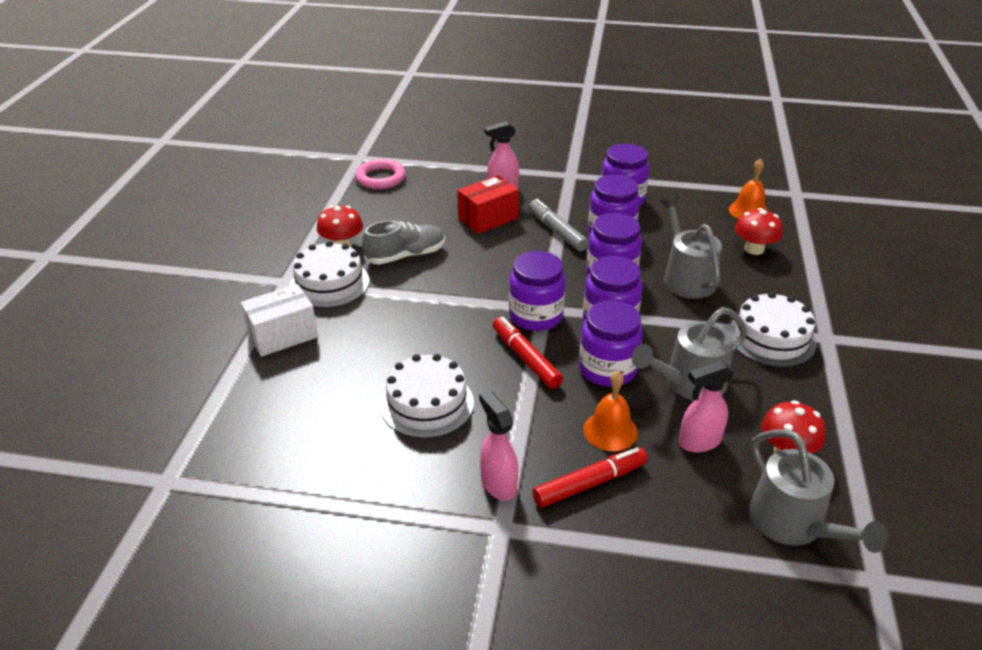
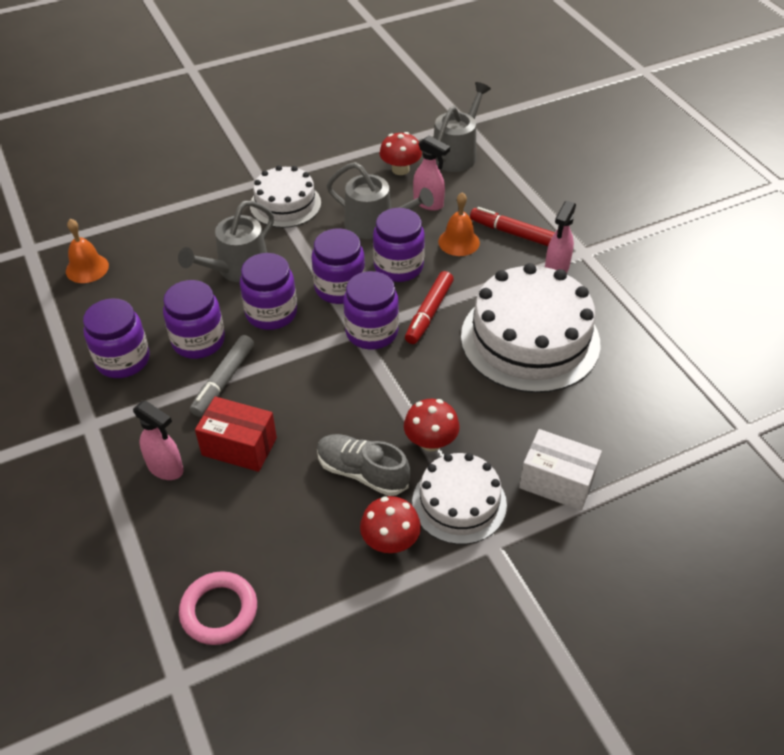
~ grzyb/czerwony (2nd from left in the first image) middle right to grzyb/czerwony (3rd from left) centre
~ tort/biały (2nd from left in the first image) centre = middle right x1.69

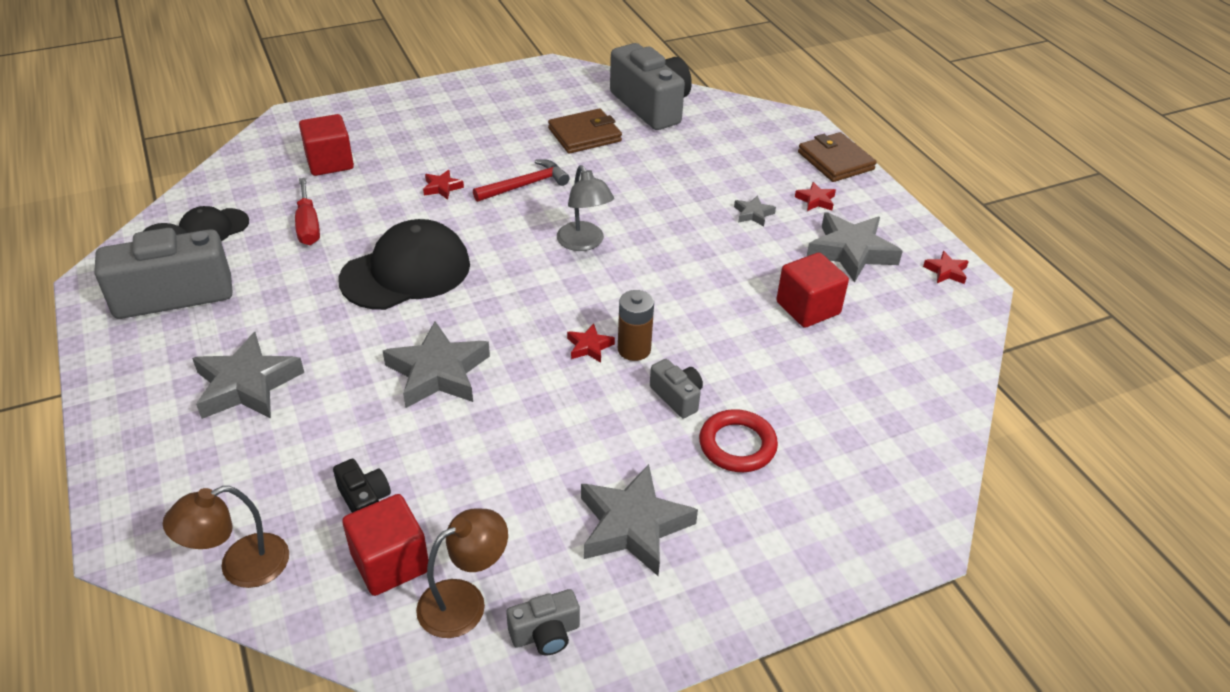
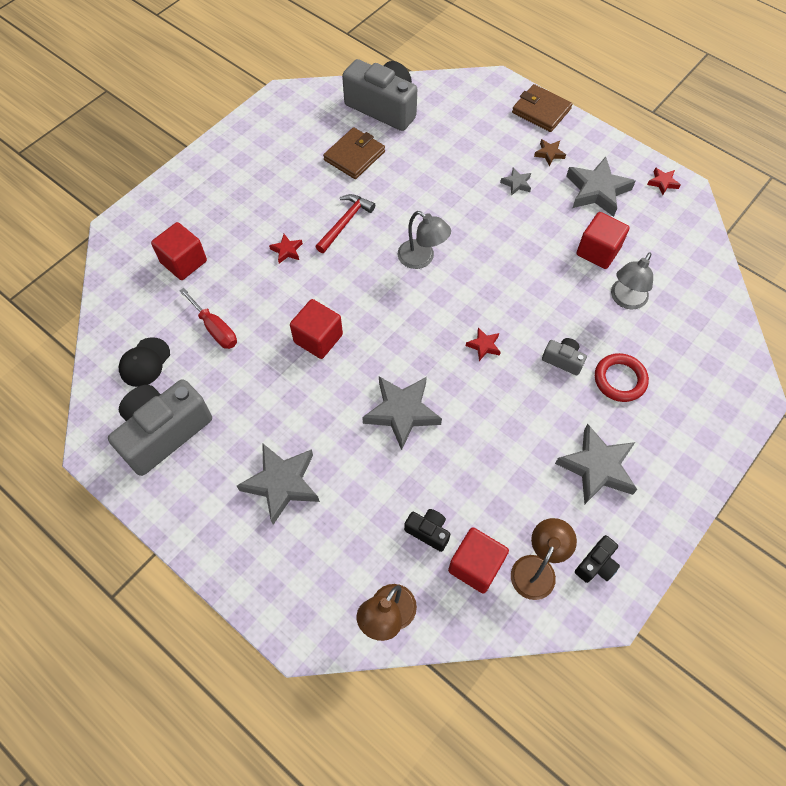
~ czapka/czarny (2nd from left) middle left to sześcian/czerwony (2nd from left) centre
~ gwiazda/czerwony (3rd from left) top centre to gwiazda/brązowy top right
~ aparat fotograficzny/szary (2nd from left) bottom centre to aparat fotograficzny/czarny (2nd from left) bottom right
+ lampka/szary (2nd from left) middle right
- bateria/brązowy centre

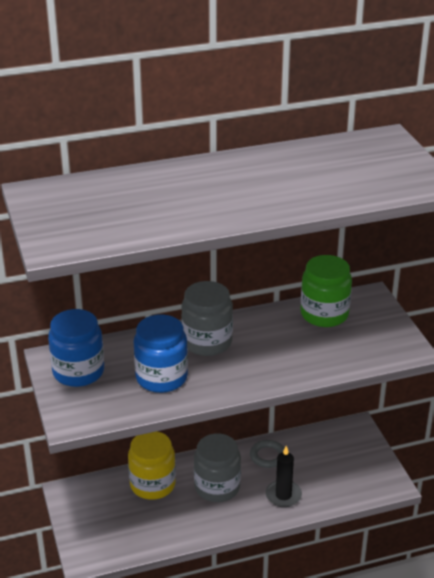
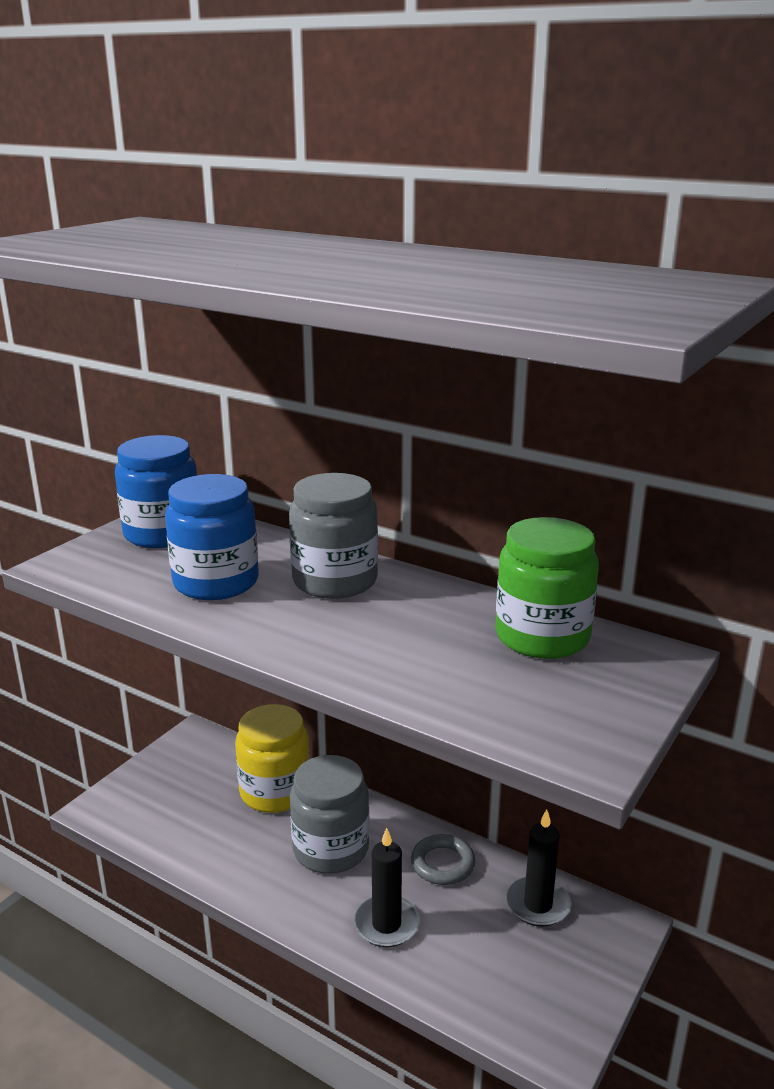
+ świeca/czarny (2nd from left) bottom right

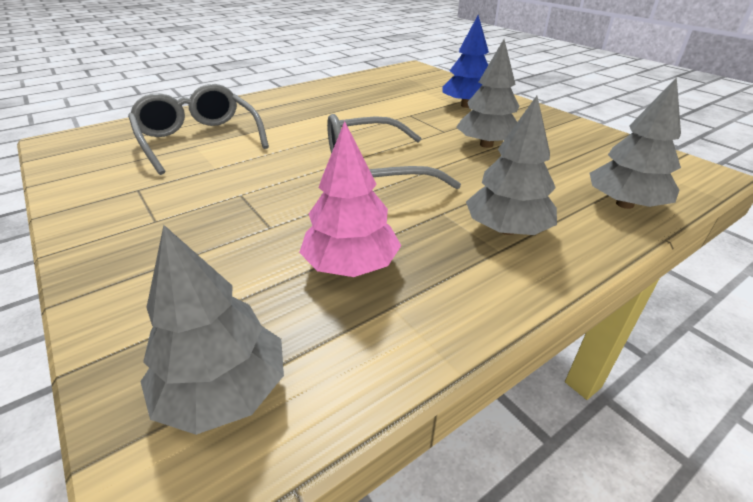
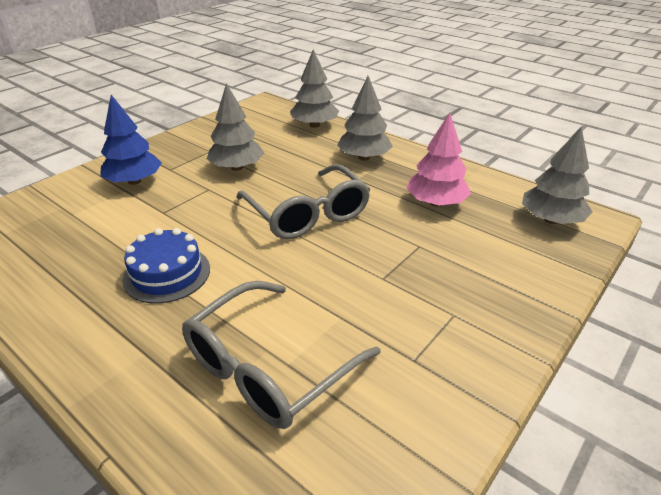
+ tort/niebieski middle left

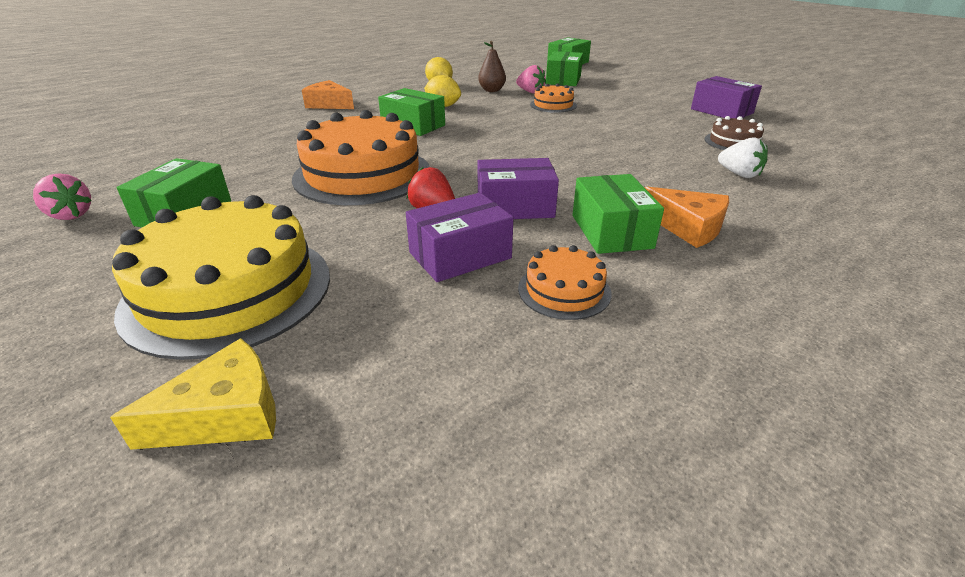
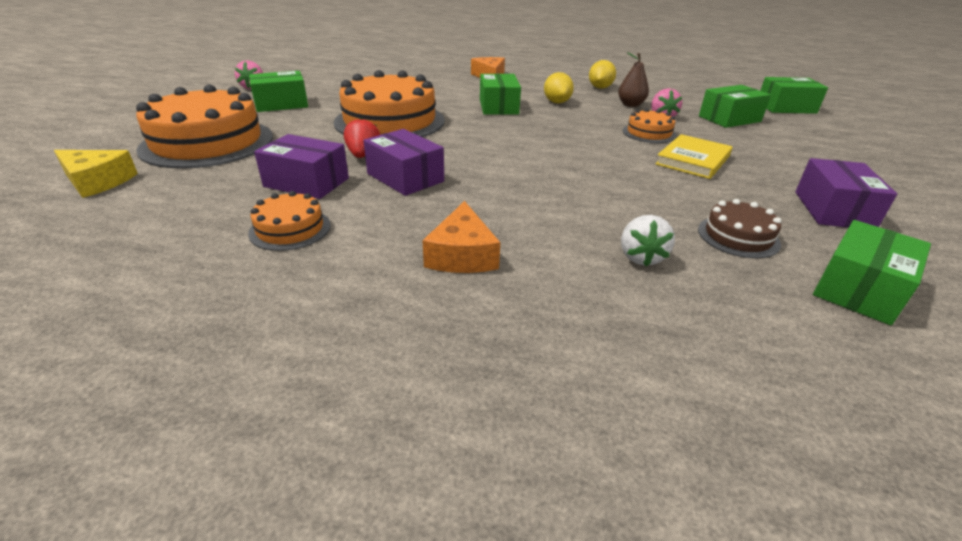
~ tort/żółty middle left to tort/pomarańczowy (1st from left) top left
+ książka/żółty top right
~ pudełko/zielony (5th from left) centre to middle right

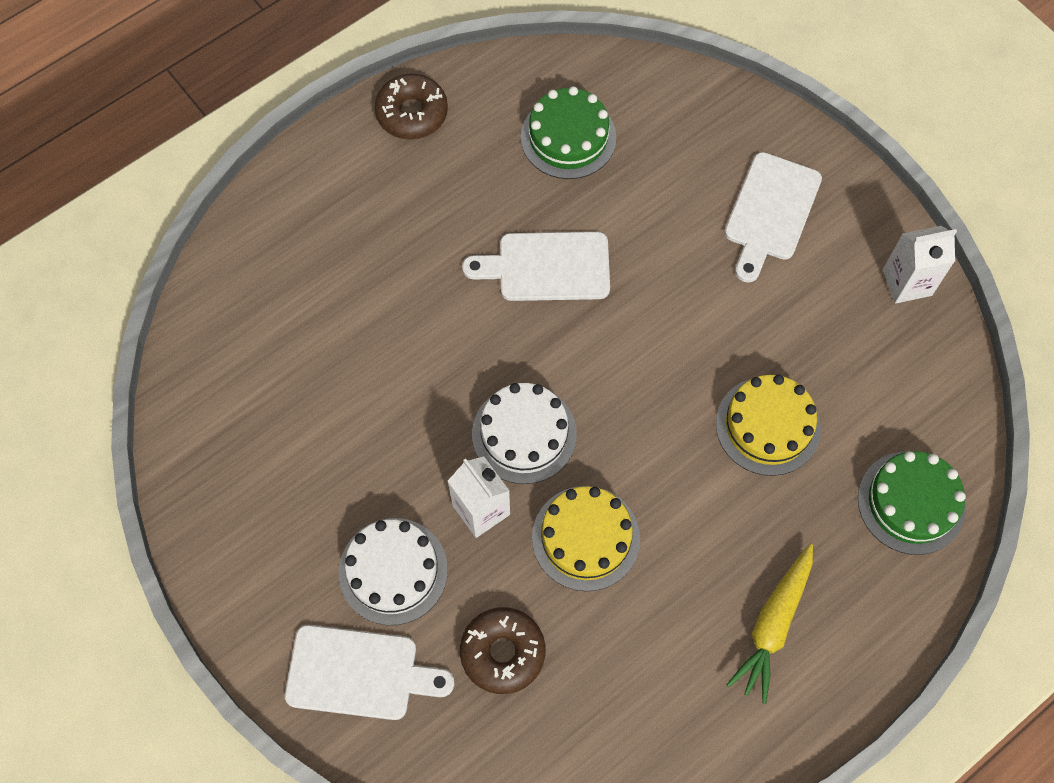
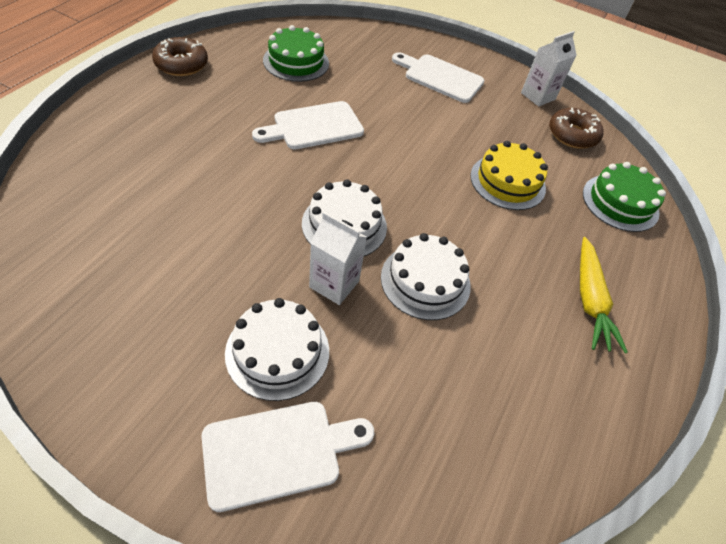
~ tort/żółty (1st from left) bottom centre to tort/biały (3rd from left) centre
~ deska do krojenia/biały (3rd from left) top right = top centre 120 degrees clockwise
~ donut/brązowy (2nd from left) bottom centre to top right

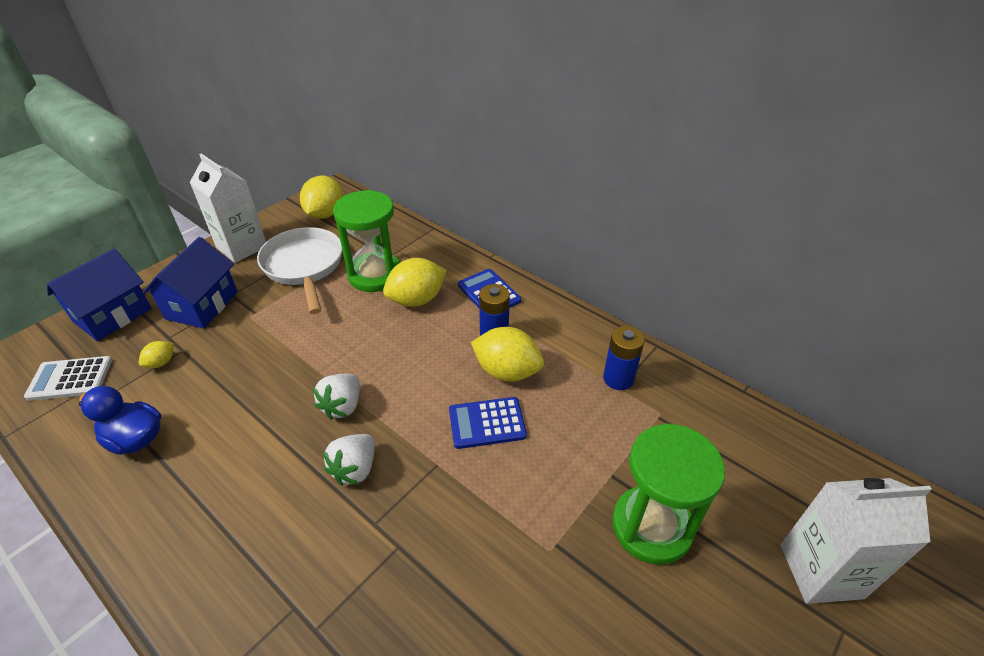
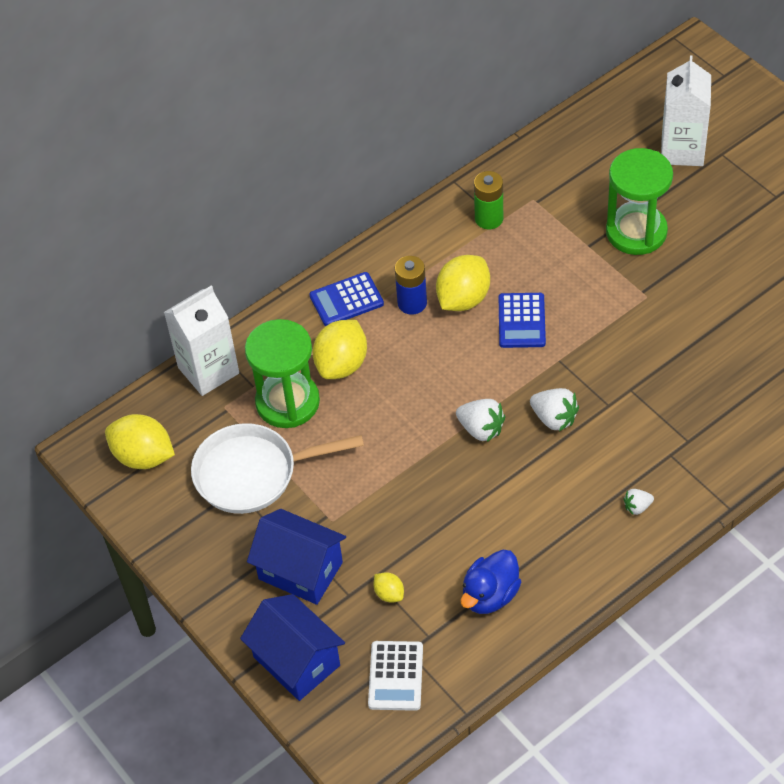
~ karton mleka/biały (1st from left) top left to middle left
~ cytryna/żółty (3rd from left in the first image) centre = centre 45 degrees clockwise
~ bateria/niebieski (2nd from left) centre to bateria/zielony top centre
+ truskawka/biały (3rd from left) middle right

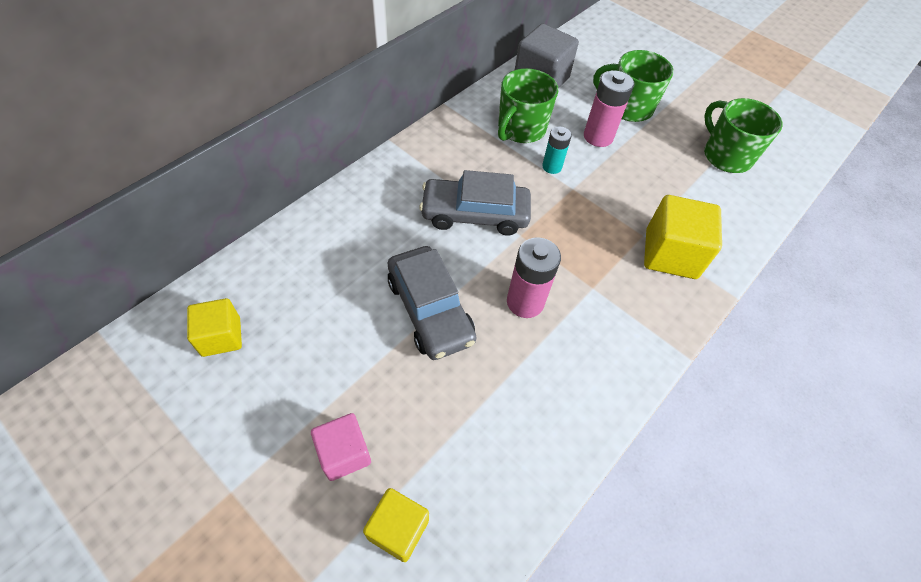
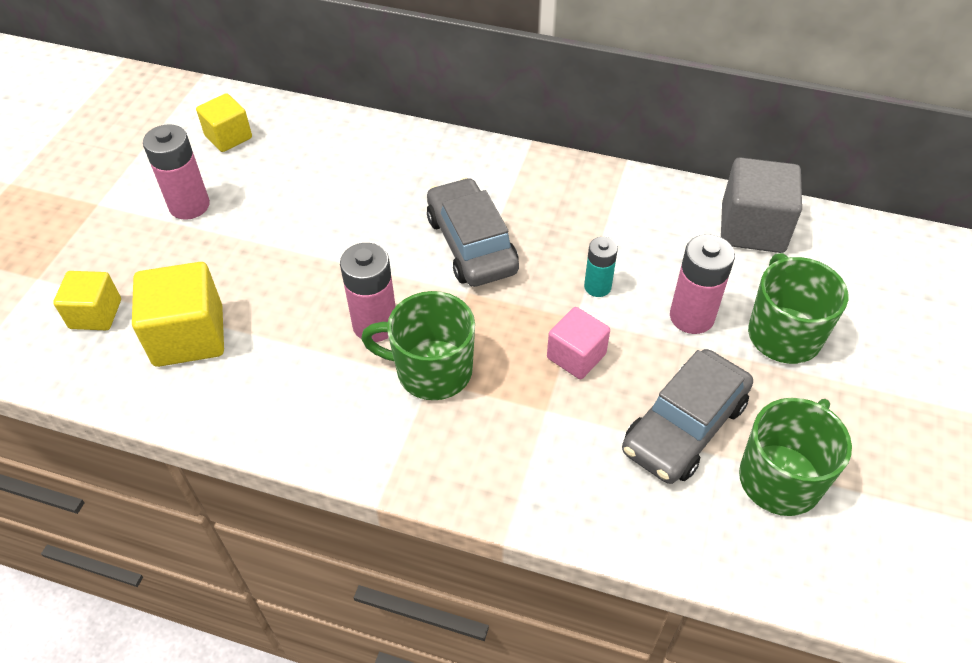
~ sześcian/żółty (3rd from left in the first image) middle right to sześcian/żółty (2nd from left) middle left
+ bateria/różowy (1st from left) top left
~ kubek/zielony (1st from left) top centre to centre
~ sześcian/różowy bottom centre to centre
~ samochód/szary (1st from left in the first image) centre to samochód/szary (2nd from left) middle right

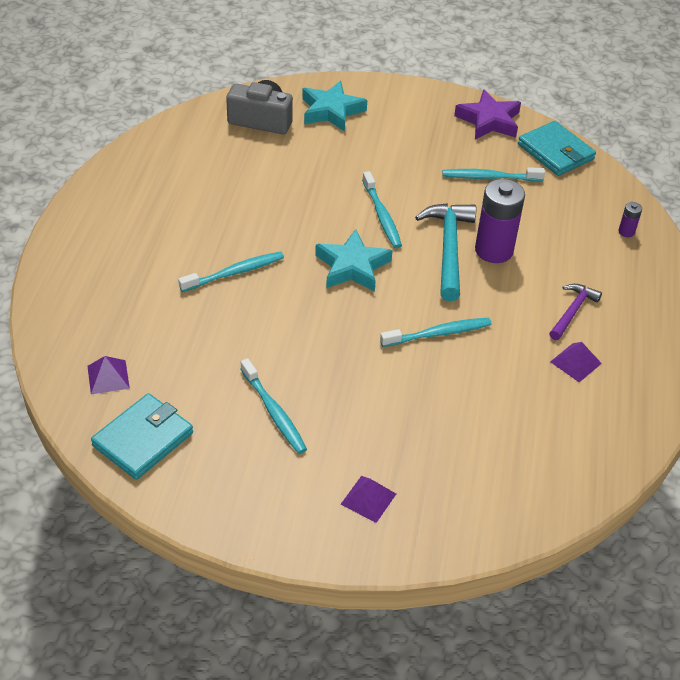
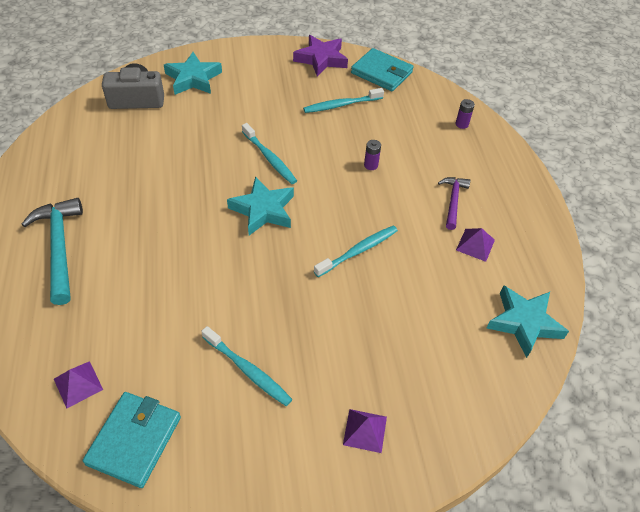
~ młotek/turkusowy centre to middle left
~ bateria/fioletowy (1st from left) top right = top centre x0.44
+ gwiazda/turkusowy (3rd from left) middle right
- szczoteczka do zębów/turkusowy (1st from left) centre

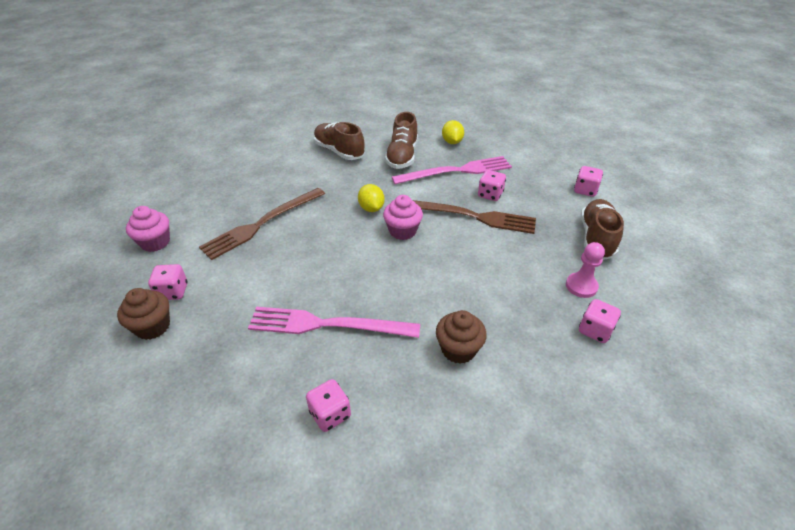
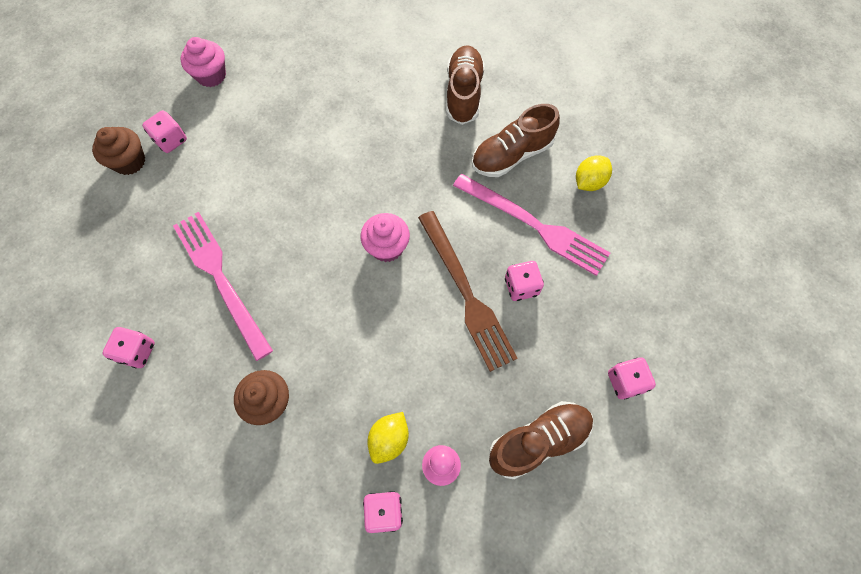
~ cytryna/żółty (1st from left) centre to bottom centre
- widelec/brązowy (1st from left) middle left

